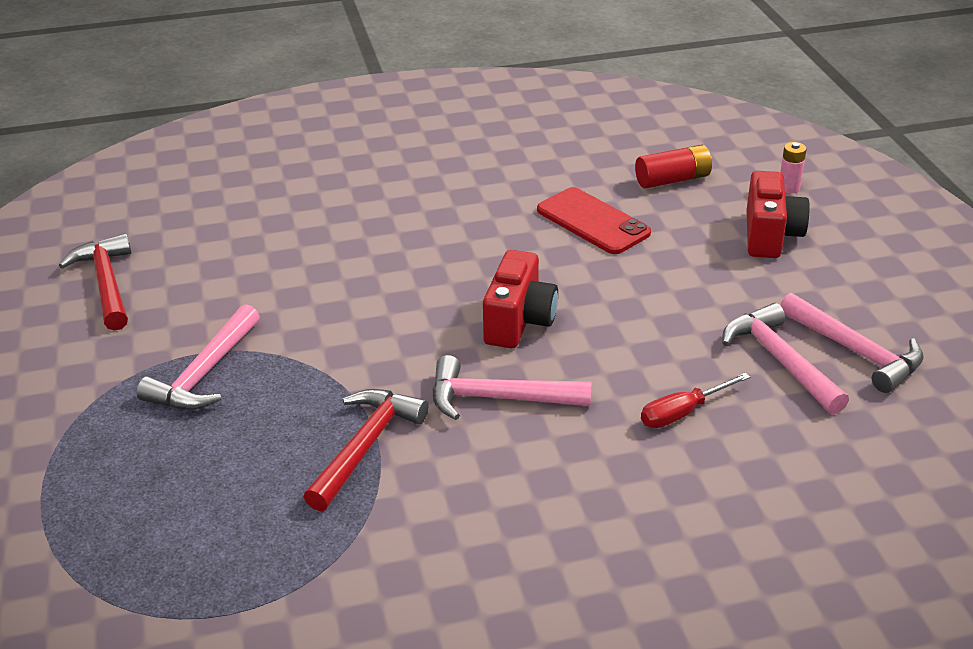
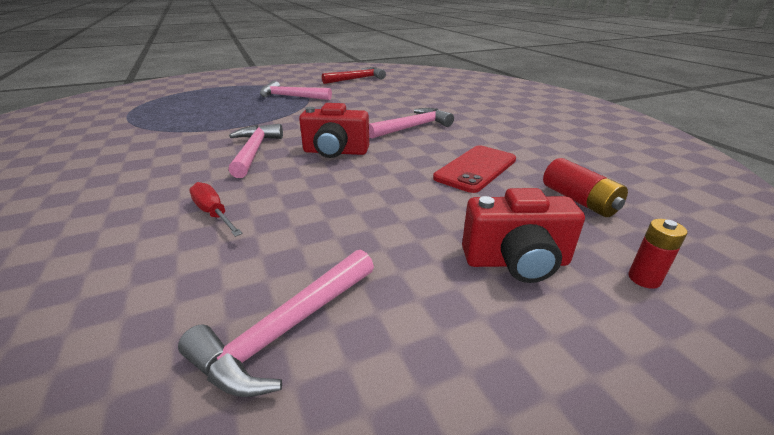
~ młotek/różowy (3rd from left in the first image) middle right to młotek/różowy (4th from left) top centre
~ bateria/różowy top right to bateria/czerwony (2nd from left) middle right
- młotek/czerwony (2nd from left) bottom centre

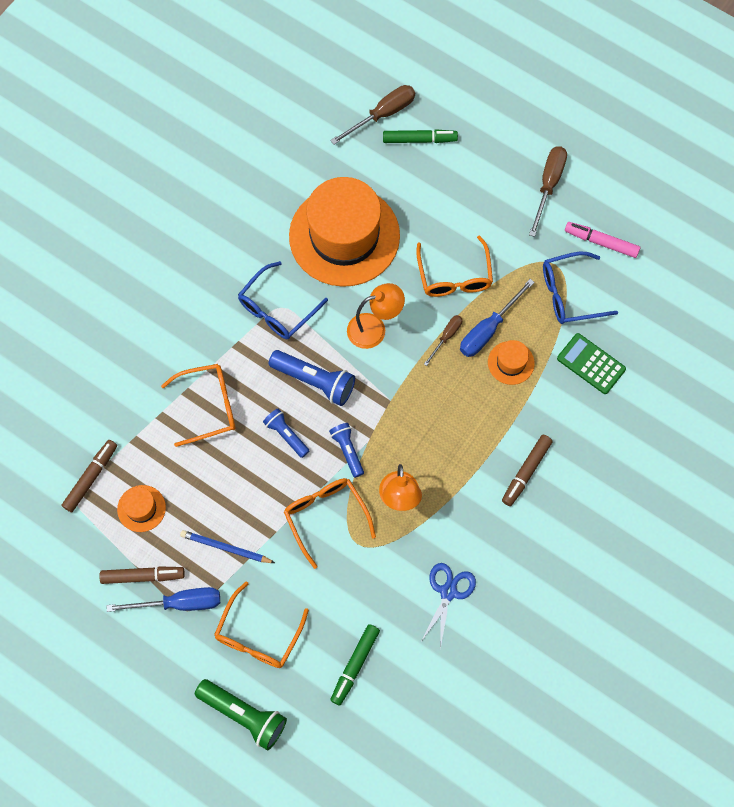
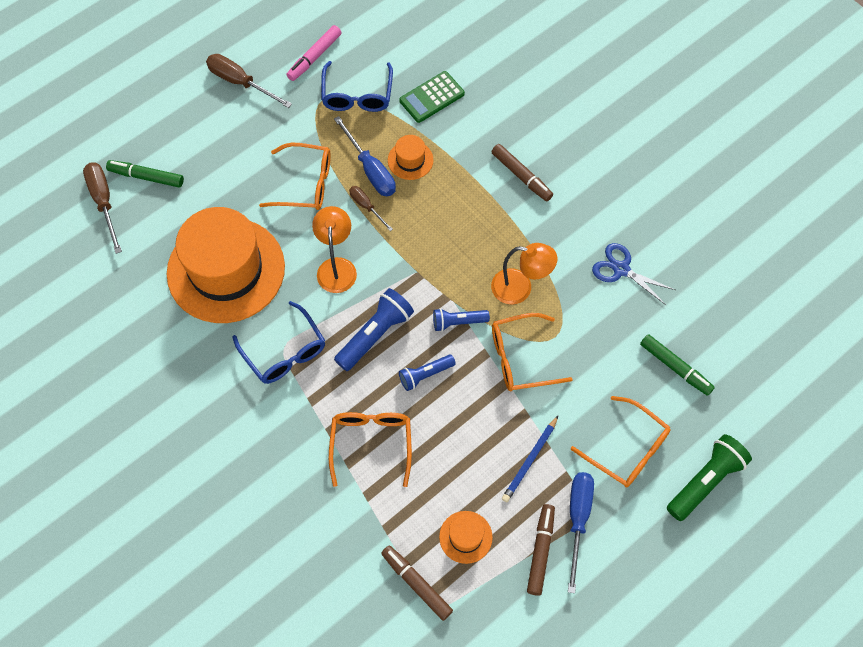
~ flamaster/zielony (2nd from left in the first image) top centre = top left 90 degrees counterclockwise

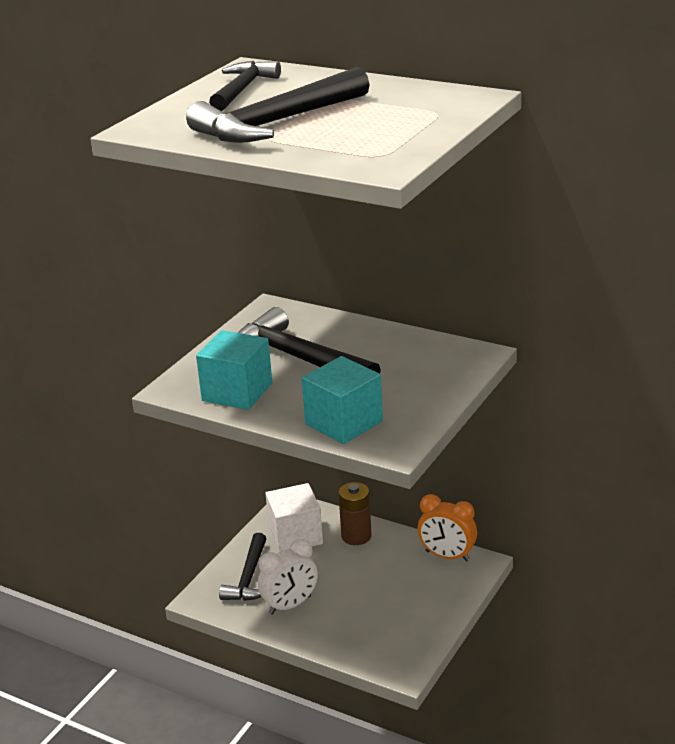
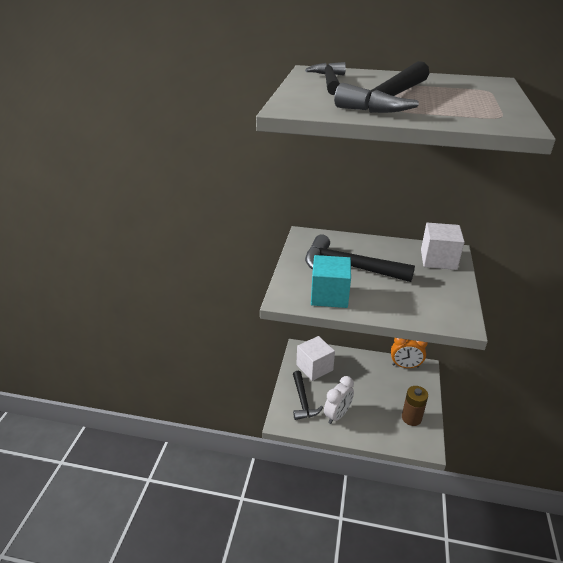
~ bateria/brązowy bottom centre to bottom right
+ sześcian/biały (2nd from left) middle right
- sześcian/turkusowy (2nd from left) centre

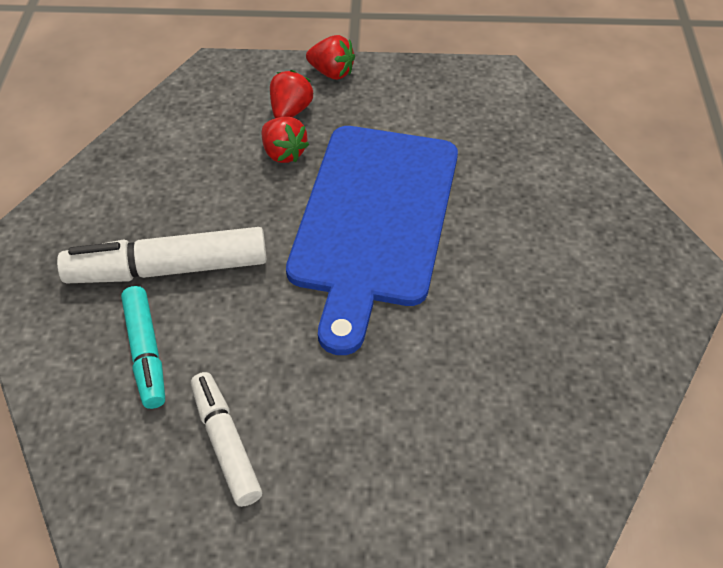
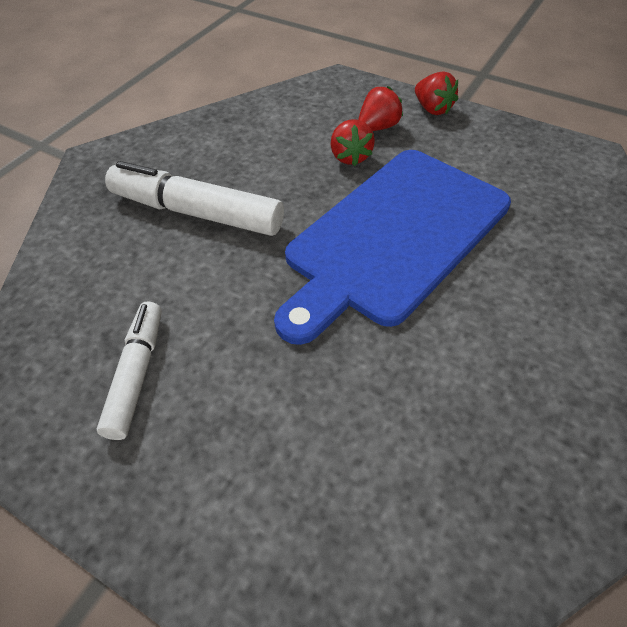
- flamaster/turkusowy middle left

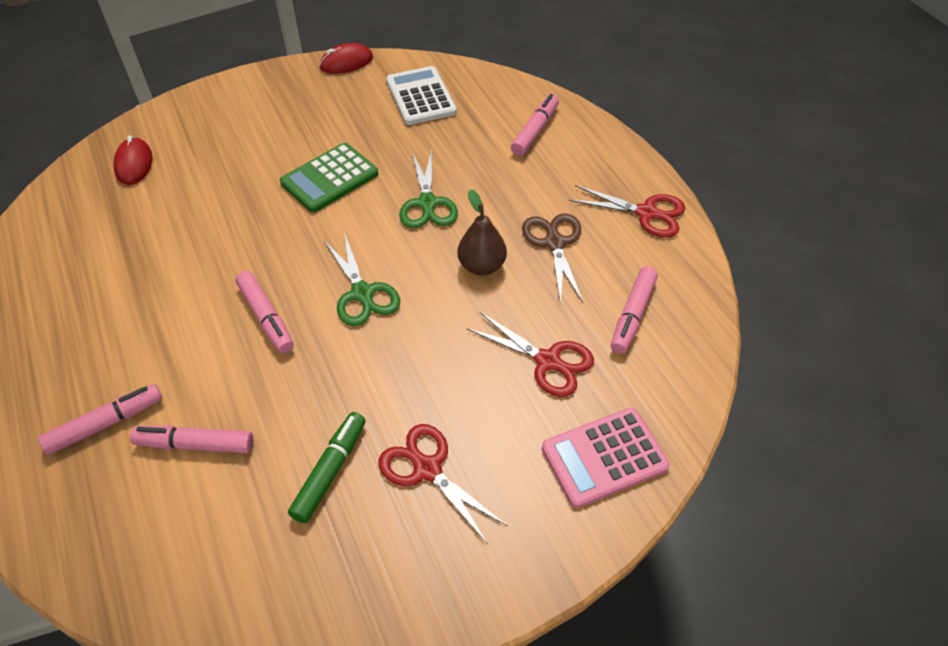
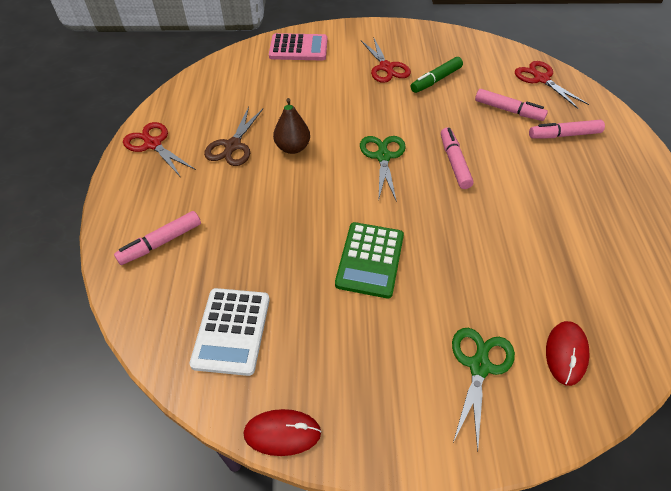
~ kalkulator/zielony top centre = centre 120 degrees clockwise
~ nożyczki/zielony (2nd from left) top centre to bottom right
~ nożyczki/czerwony (2nd from left in the first image) centre to nożyczki/czerwony (3rd from left) top right
- flamaster/różowy (5th from left) middle right

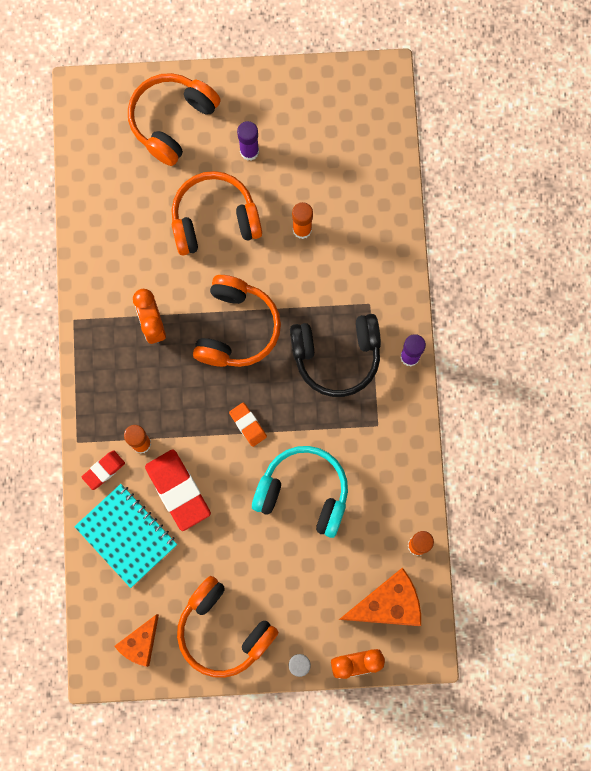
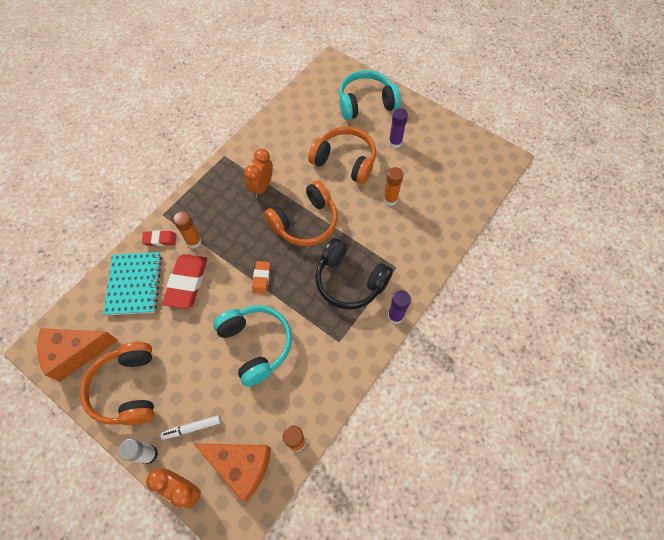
~ ser/pomarańczowy (1st from left) bottom left = middle left x1.55
+ flamaster/biały bottom left
~ słuchawki/pomarańczowy (1st from left) top left to słuchawki/turkusowy (2nd from left) top centre

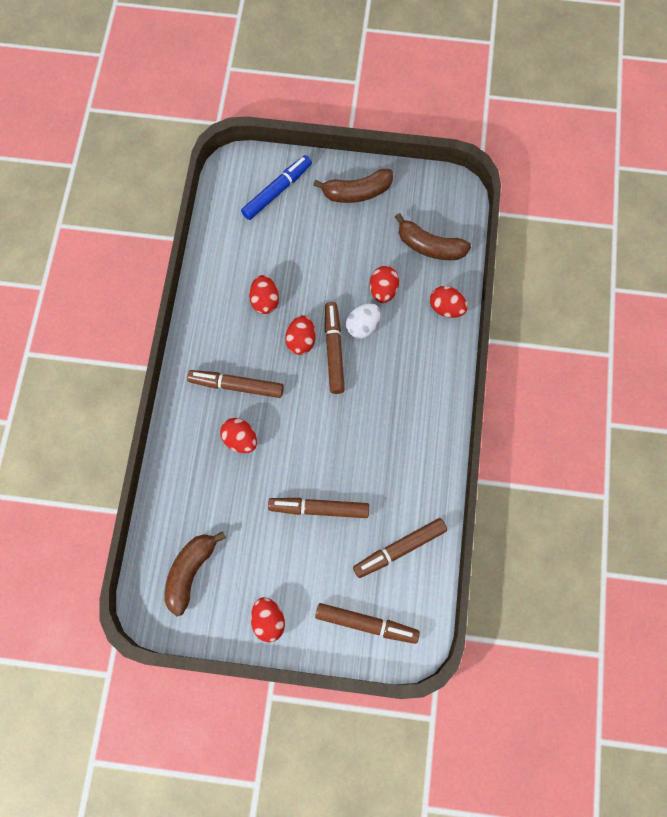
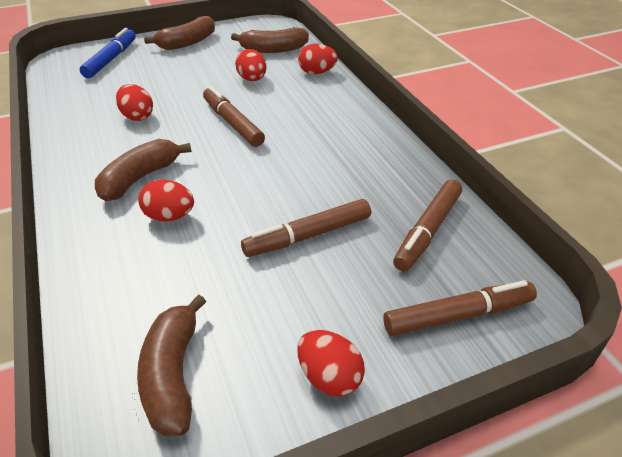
~ flamaster/brązowy (1st from left) centre to banan/brązowy (1st from left) middle left
- jajko/czerwony (4th from left) centre
- jajko/biały centre

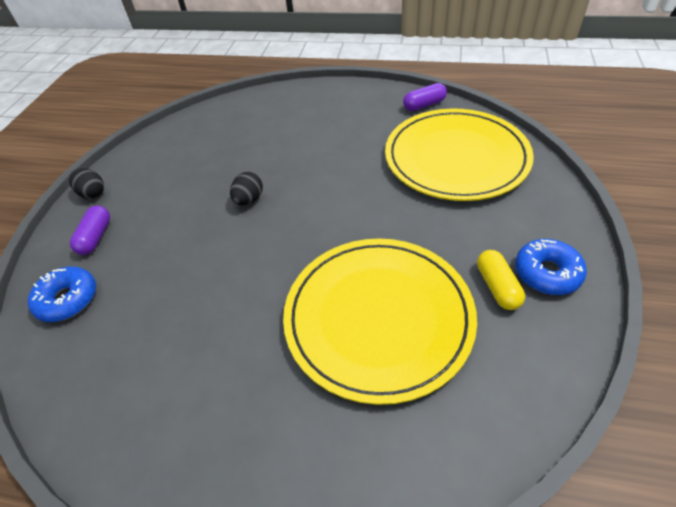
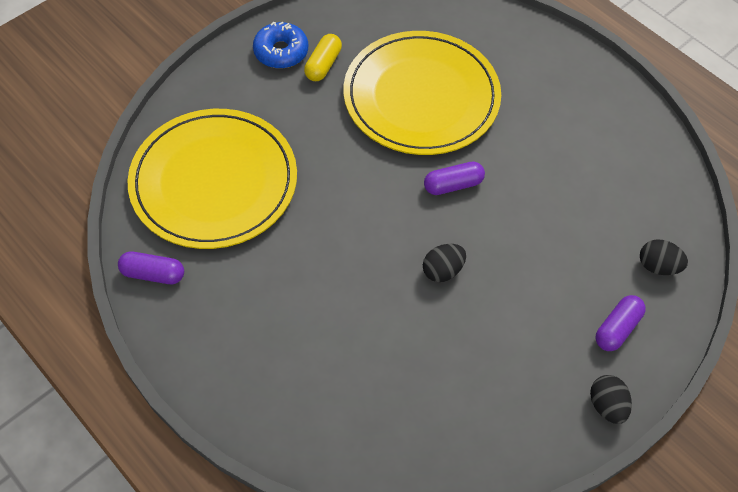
+ kapsułka/fioletowy (2nd from left) centre
~ donut/niebieski (1st from left) middle left to jajko/czarny (3rd from left) middle right

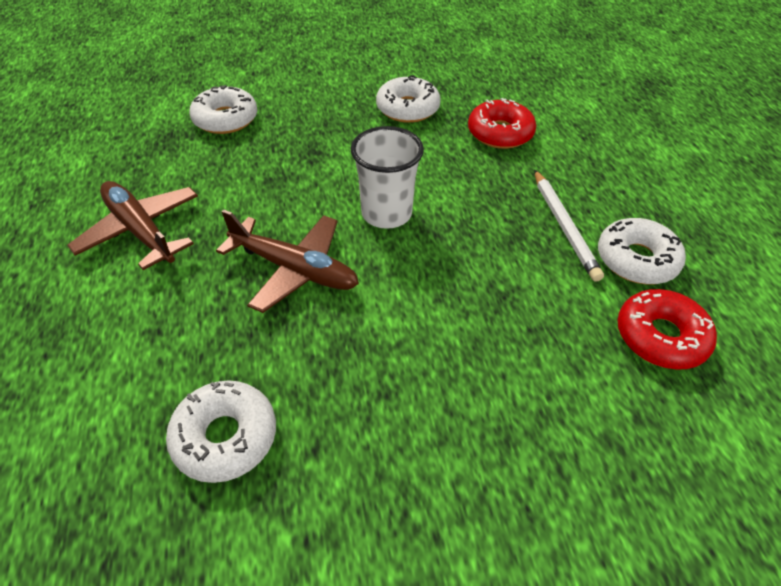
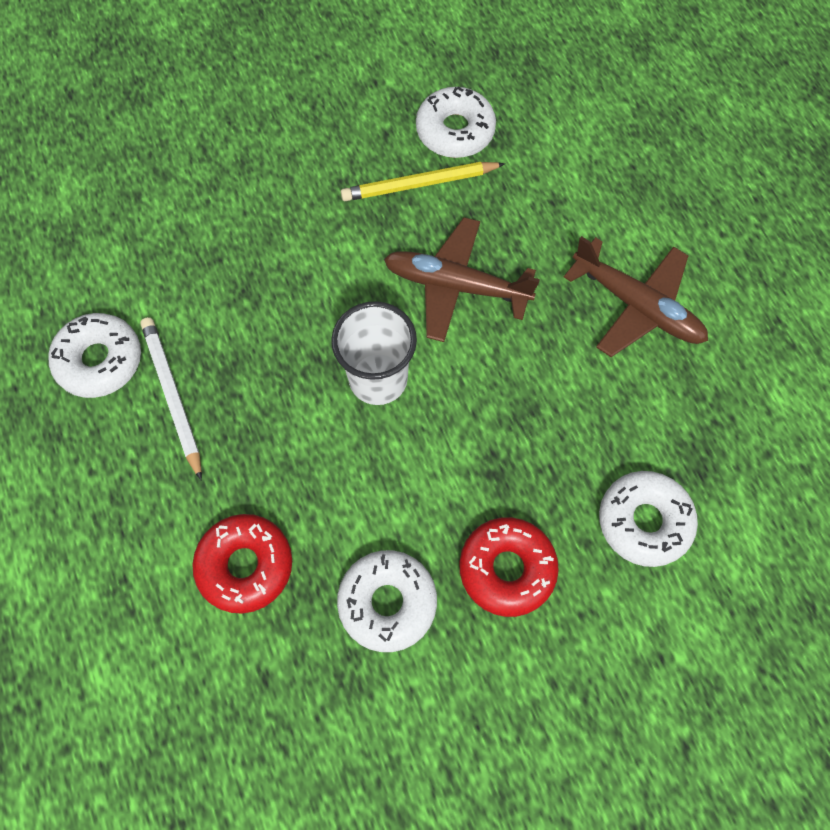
+ ołówek/żółty top centre
~ donut/czerwony (2nd from left) middle right to bottom centre

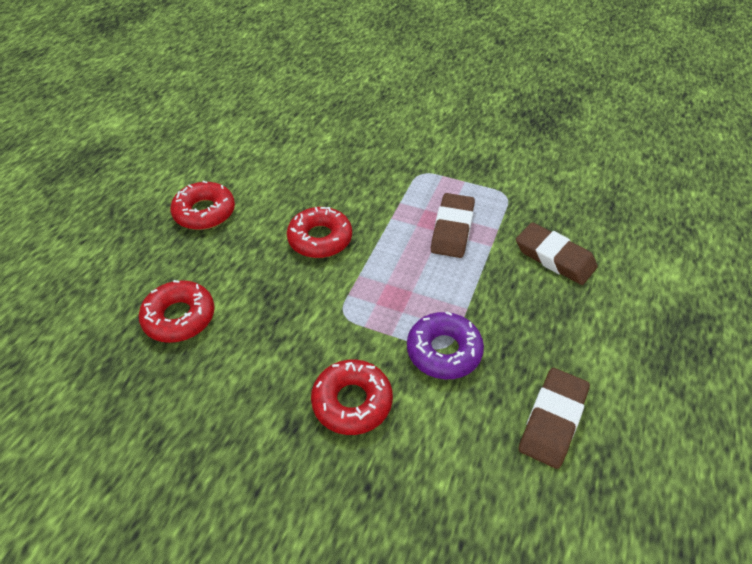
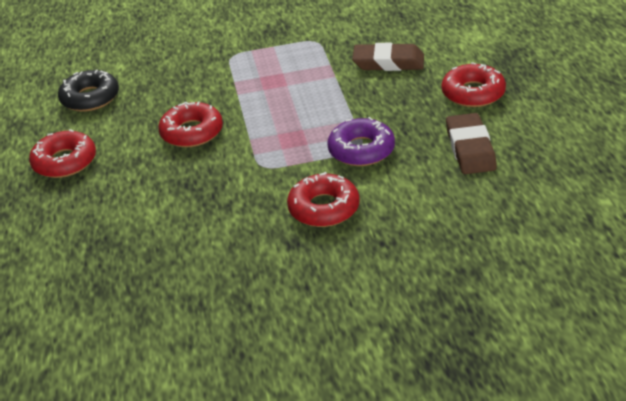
+ donut/czarny top left
~ donut/czerwony (1st from left in the first image) middle left to donut/czerwony (4th from left) top right
- gumka do mazania/brązowy (1st from left) centre

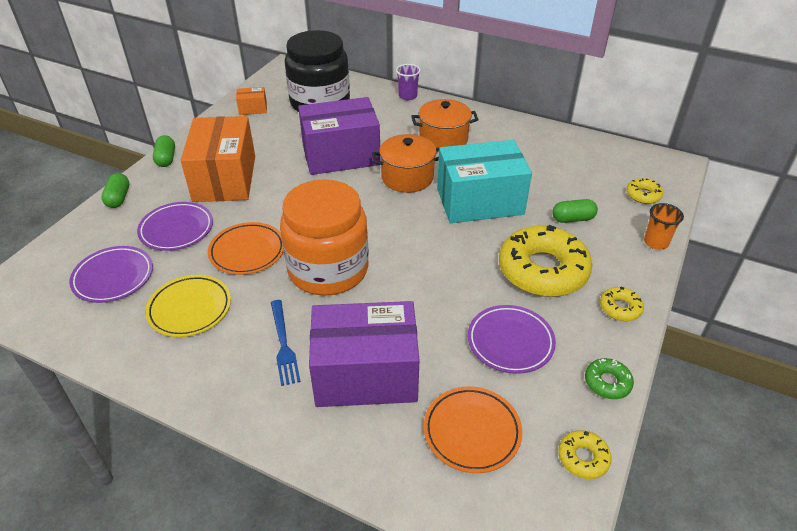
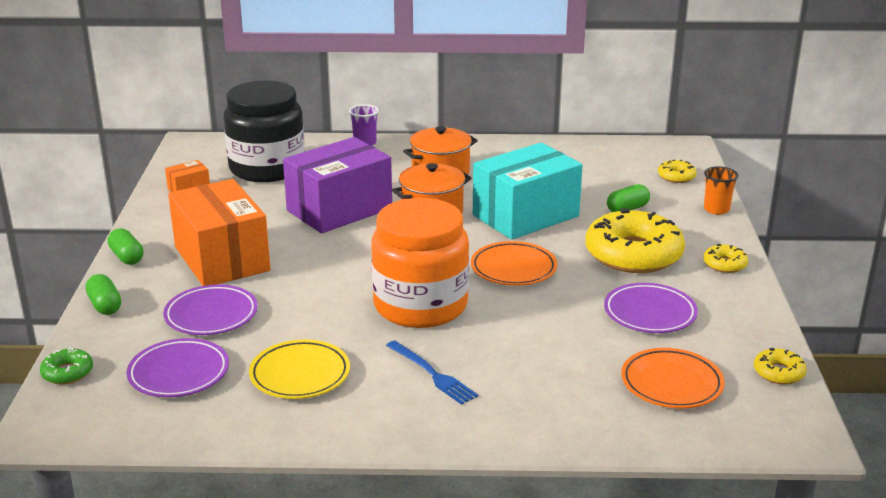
~ donut/zielony bottom right to bottom left
~ talerz/pomarańczowy (1st from left) middle left to centre
- pudełko/fioletowy (2nd from left) bottom centre

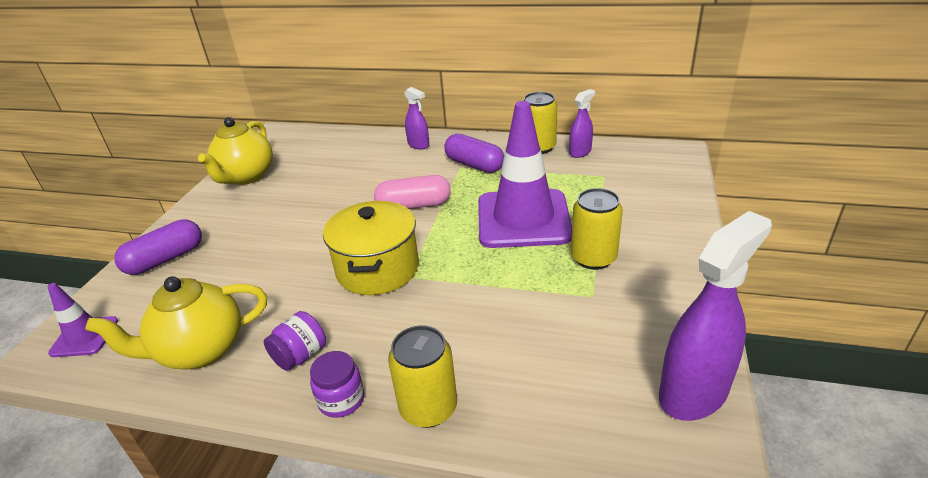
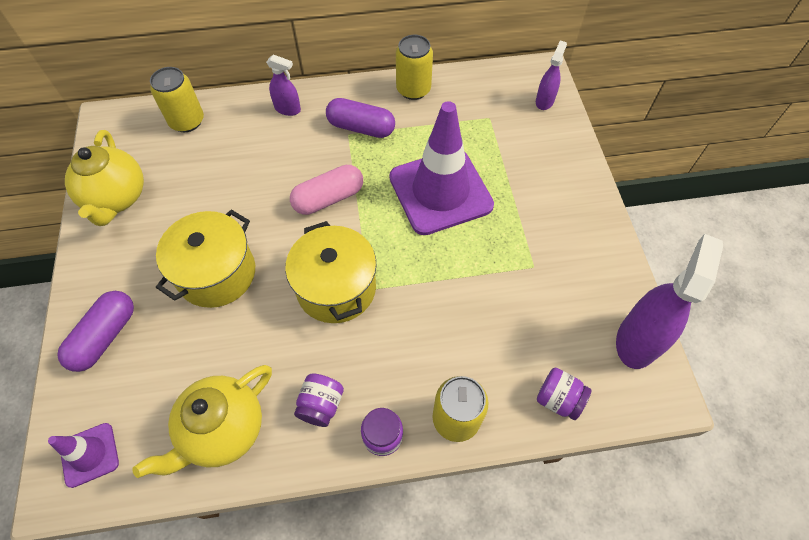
~ puszka/żółty (3rd from left in the first image) centre to puszka/żółty (1st from left) top left
+ garnek/żółty (1st from left) middle left
~ spryskiwacz/fioletowy (2nd from left) top centre to top right
+ słoik/fioletowy (3rd from left) bottom right

